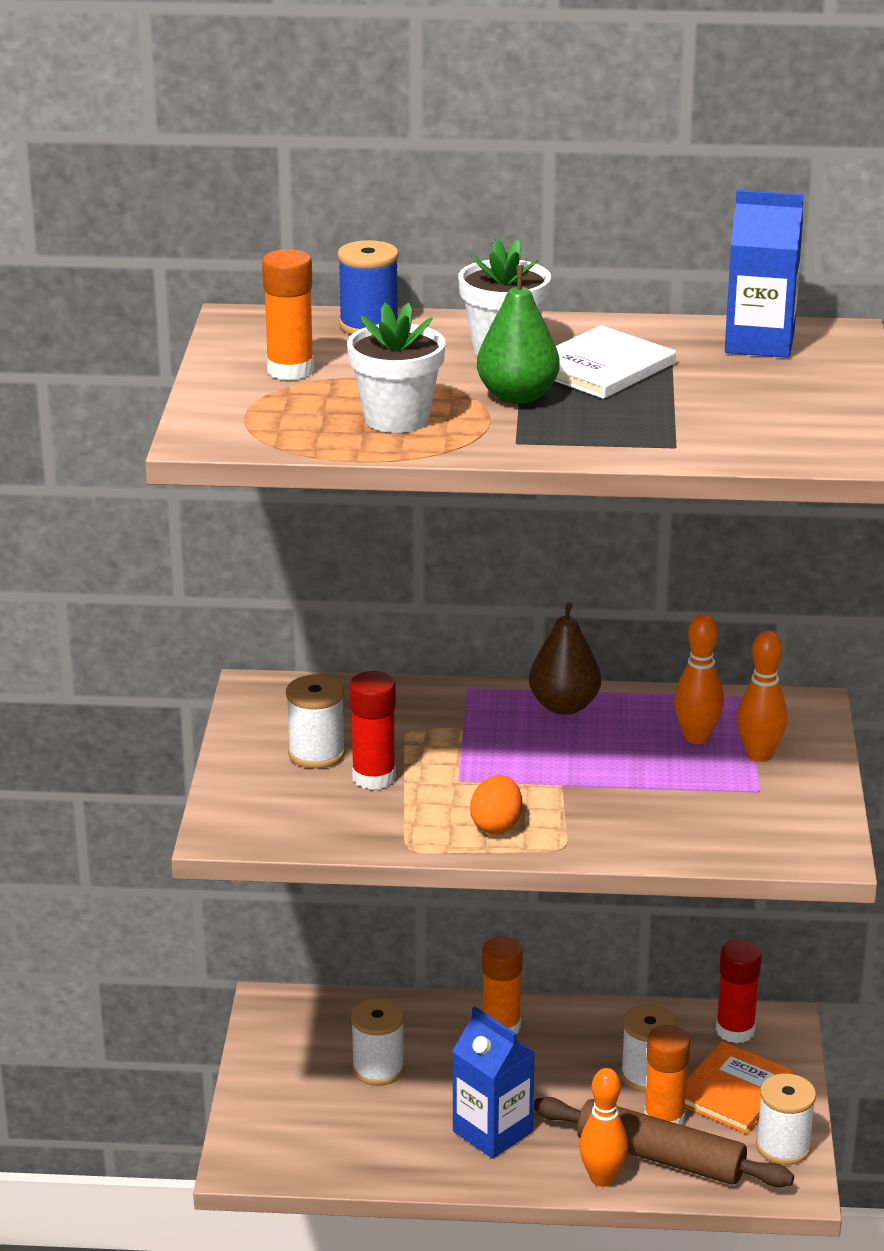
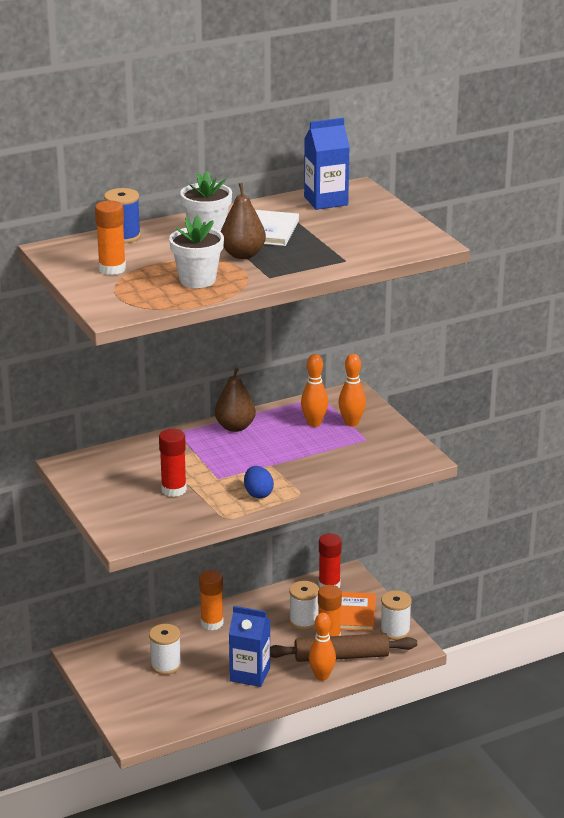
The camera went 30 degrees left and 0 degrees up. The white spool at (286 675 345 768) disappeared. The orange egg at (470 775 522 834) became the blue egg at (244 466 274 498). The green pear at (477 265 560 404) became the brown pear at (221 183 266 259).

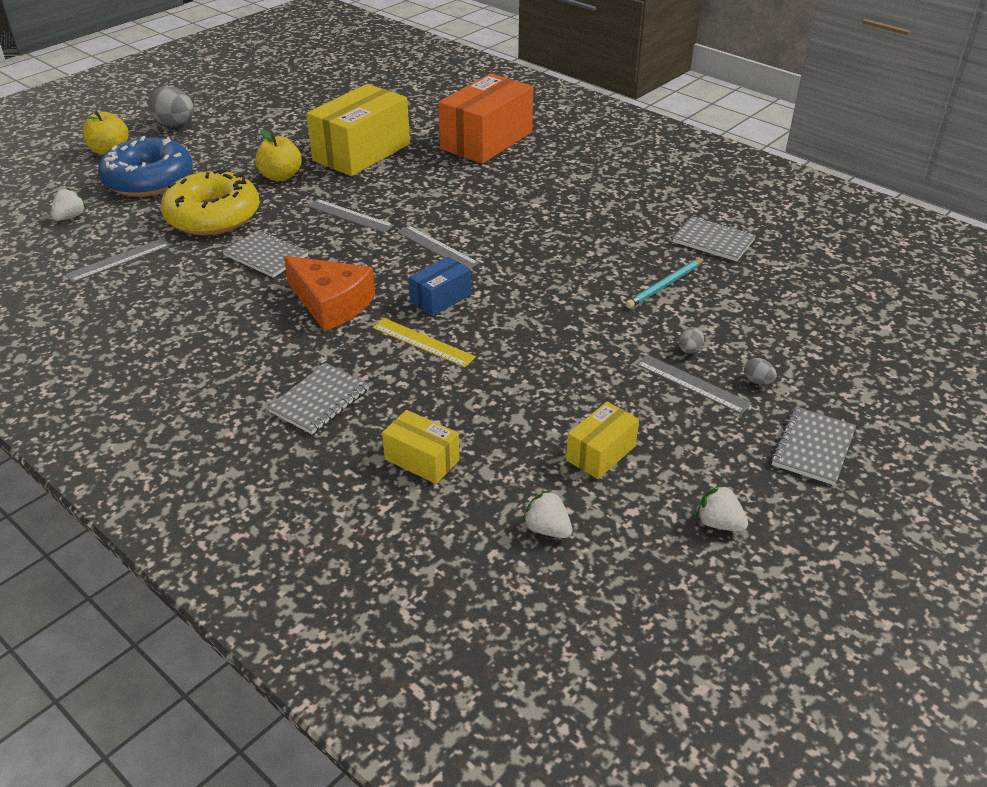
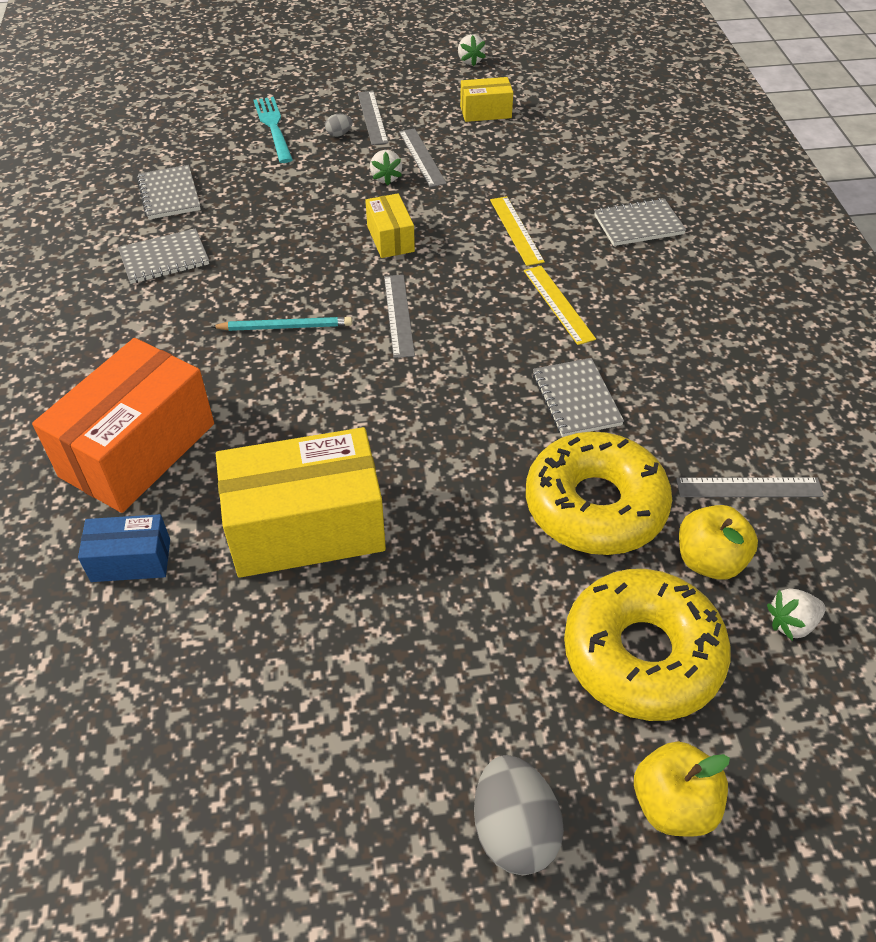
The camera went 140 degrees left and 10 degrees up. The blue donut at (98 136 193 197) became the yellow donut at (564 569 731 721). The yellow apple moved from (255 129 302 181) to (679 505 758 580). The orange cheese at (284 256 375 331) was replaced by the yellow ruler at (524 266 596 345). The grey ruler moved from (308 199 394 233) to (399 128 447 187). The yellow box moved from (382 410 460 484) to (365 193 415 258). The blue box moved from (409 257 471 316) to (78 514 170 582). The orange box at (438 73 533 164) turned 45 degrees counterclockwise. The white strawberry moved from (522 490 572 538) to (370 150 402 185). The turquoise pencil moved from (626 258 705 308) to (211 317 352 331). The grey egg at (744 358 777 385) disappeared. The grey notebook moved from (771 407 856 485) to (118 228 209 284). The turquoise fork at (254 97 293 163) appeared.

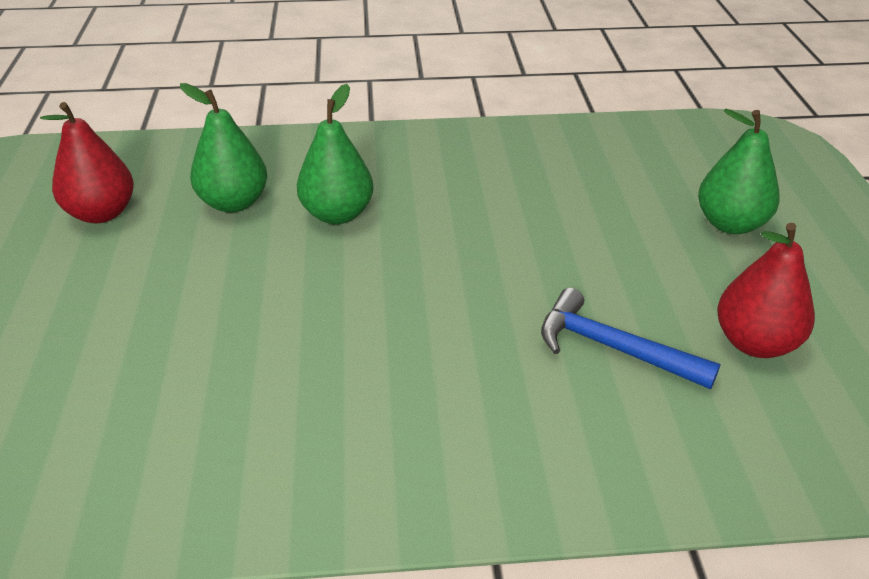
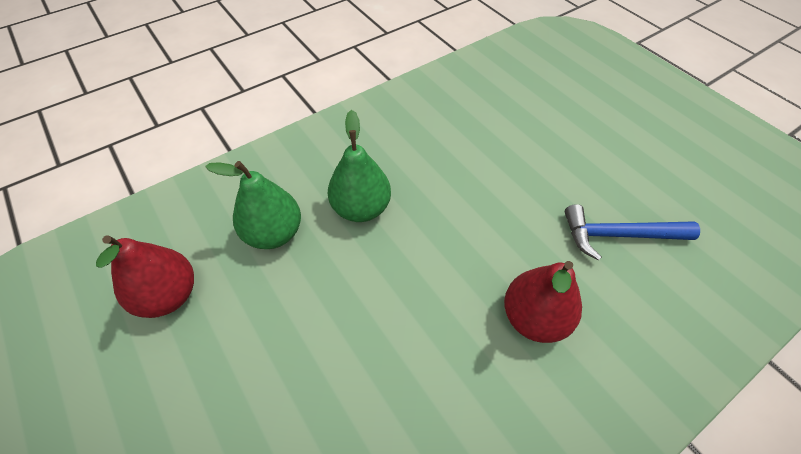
The camera went 30 degrees left and 15 degrees up. The green pear at (698 108 780 234) disappeared. The red pear moved from (717 223 815 358) to (504 261 582 343).

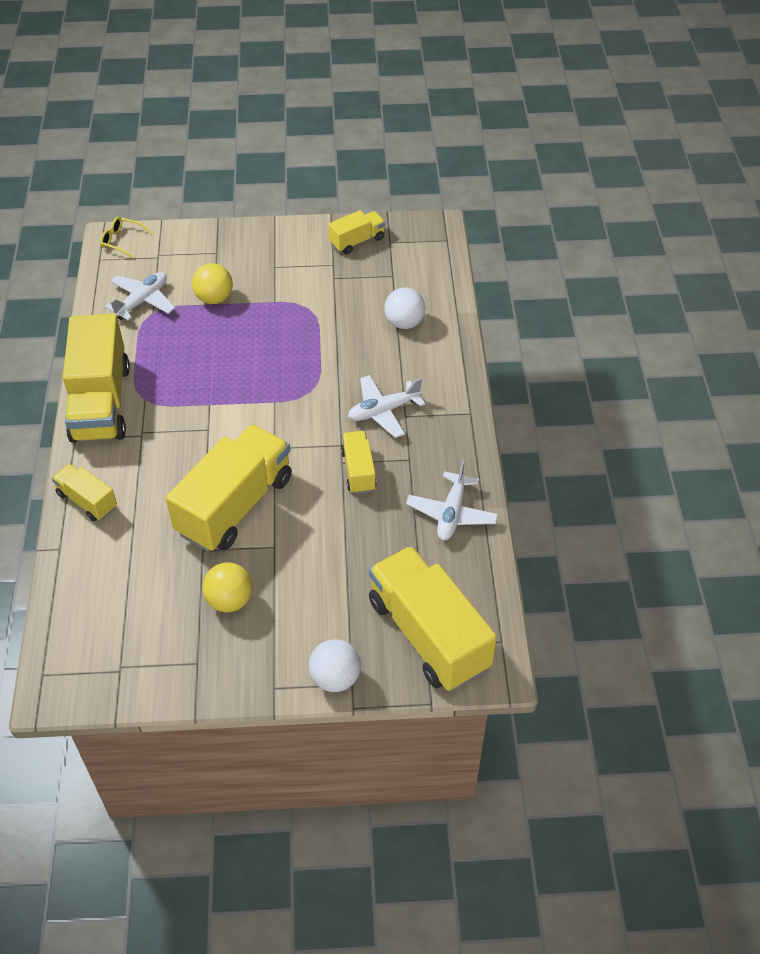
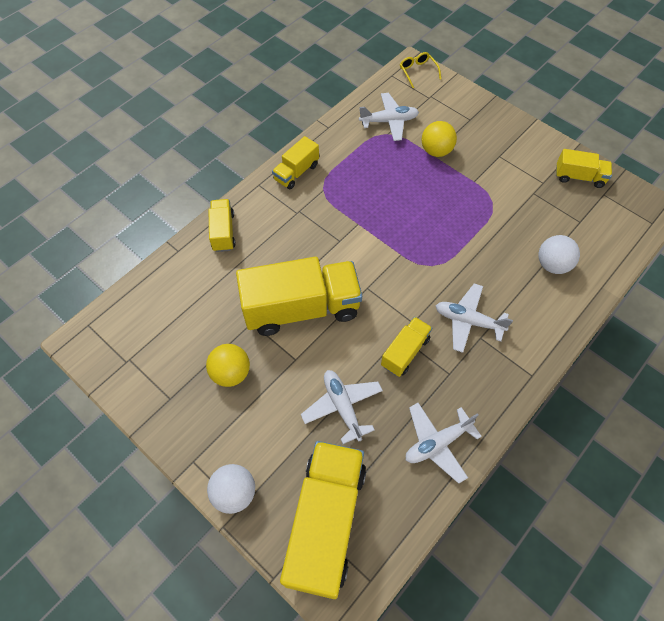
The camera went 45 degrees right and 10 degrees up. The yellow truck at (63 314 130 443) changed to 0.50 times the size. The white plane at (301 370 383 444) appeared.

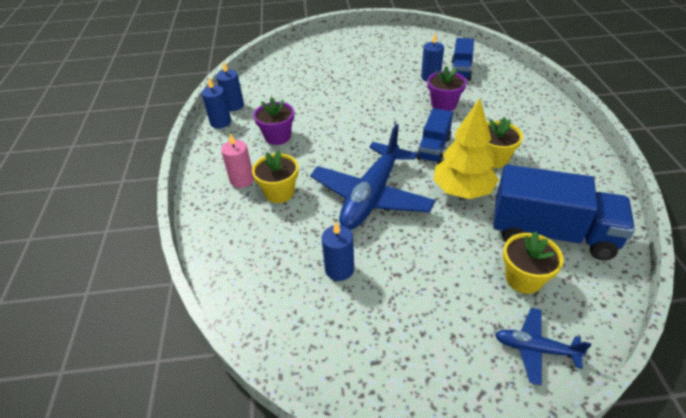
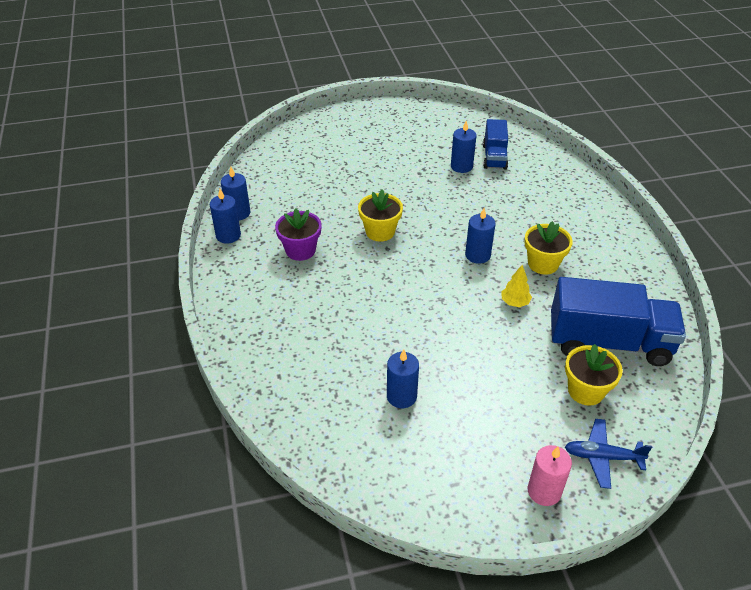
The camera went 10 degrees left and 0 degrees up. The pink candle moved from (221 133 254 188) to (528 445 572 506). The yellow flower pot moved from (252 150 299 203) to (358 189 403 242). The blue plane at (310 124 436 230) disappeared. The blue truck at (416 108 453 164) was replaced by the blue candle at (465 208 496 264). The purple flower pot at (428 66 467 111) disappeared. The yellow tree at (434 98 499 199) changed to 0.46 times the size.

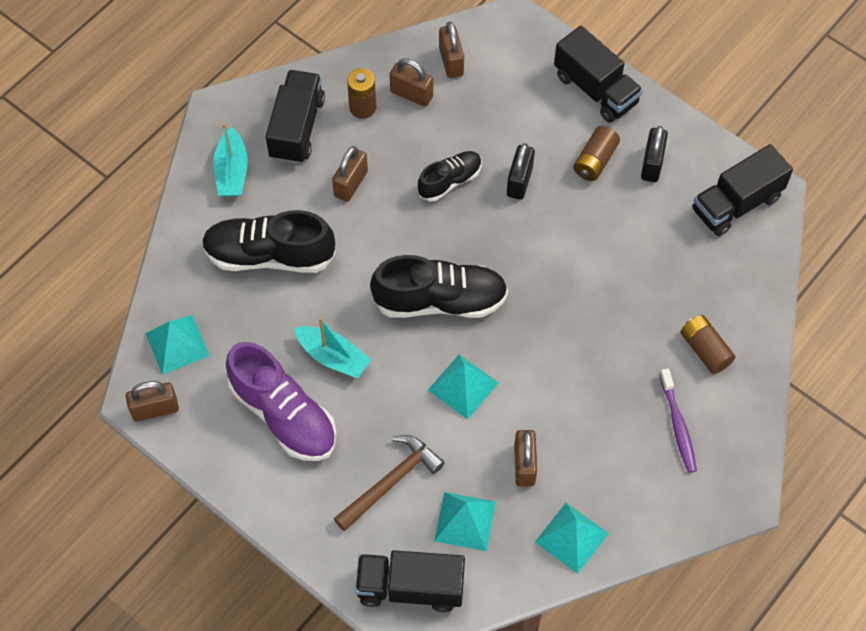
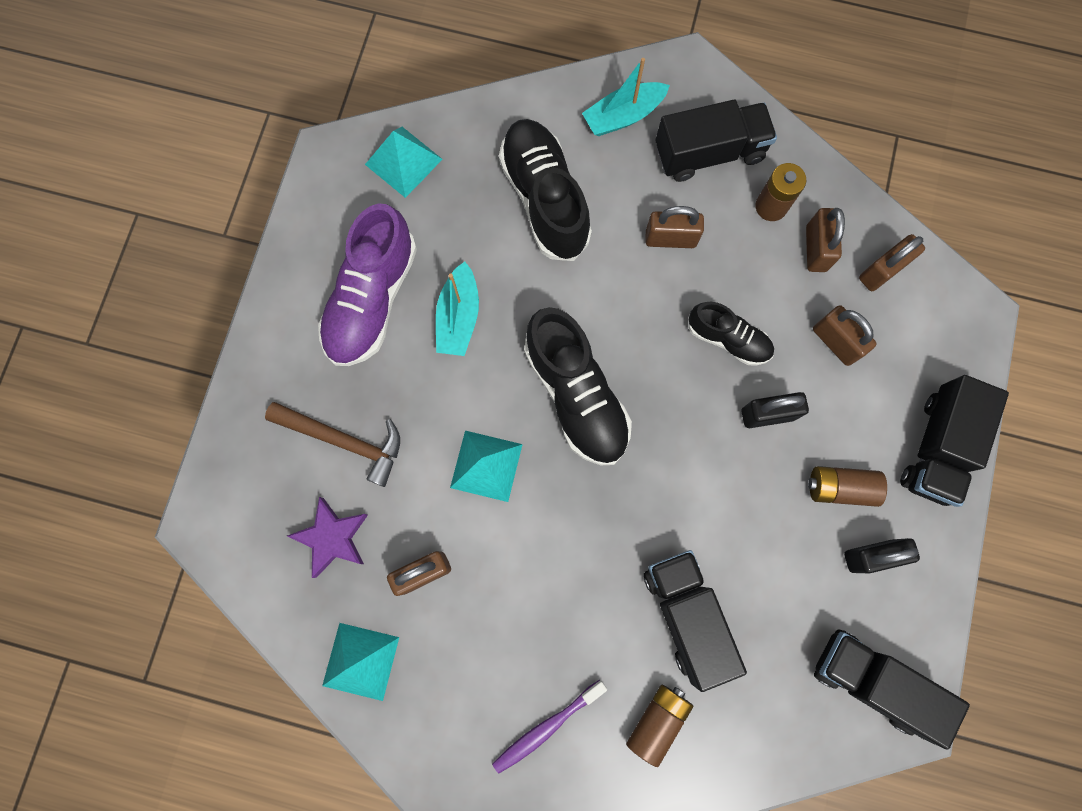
The camera went 65 degrees right and 15 degrees up. The brown padlock moved from (126 381 179 421) to (813 305 877 366). The black truck moved from (355 550 465 612) to (644 550 747 692). The turquoise pyramid at (434 492 496 551) was replaced by the purple star at (287 497 368 578).

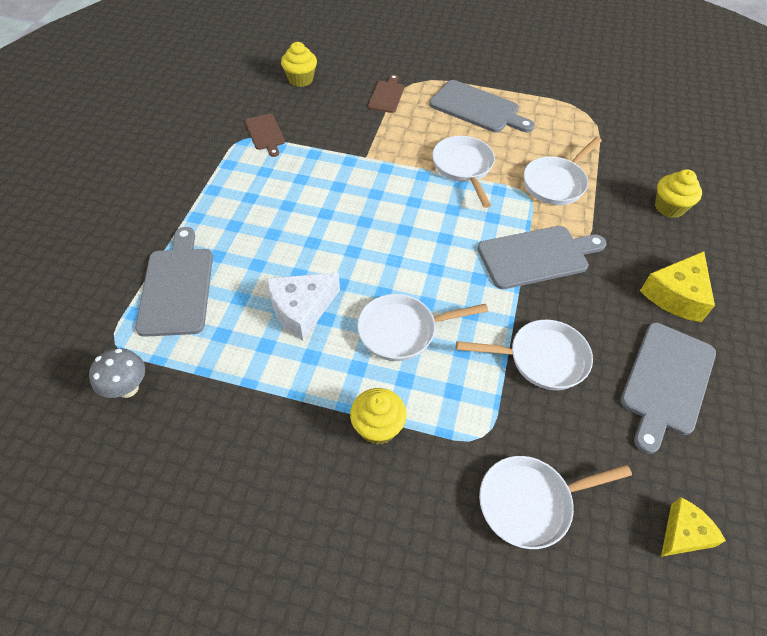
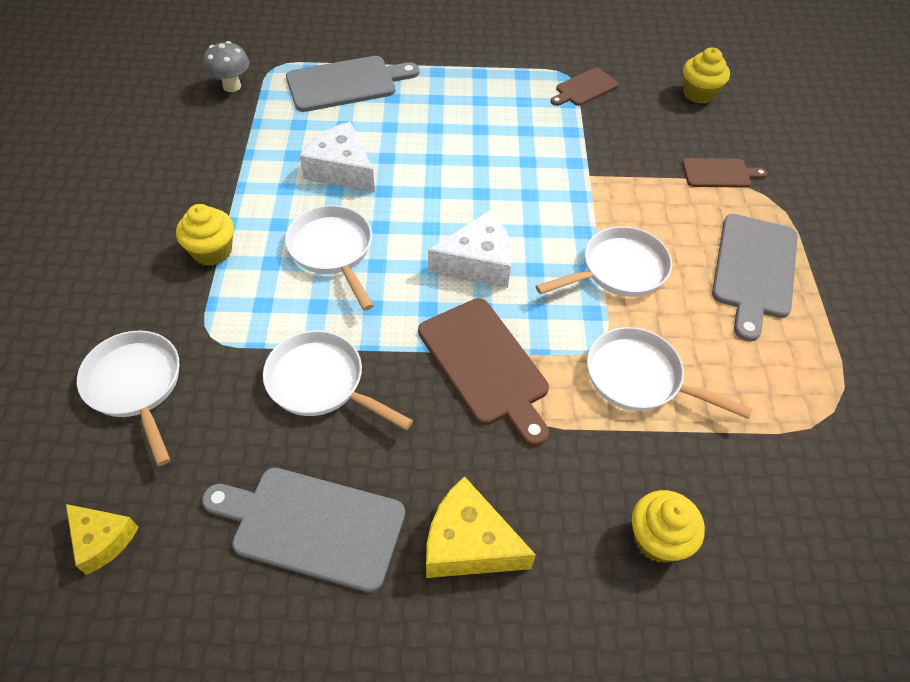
The camera went 75 degrees right and 0 degrees up. The white pan at (456 320 593 390) turned 135 degrees clockwise. The grey cutting board at (477 226 606 289) became the brown cutting board at (418 298 549 447). The white cheese at (428 211 512 288) appeared.

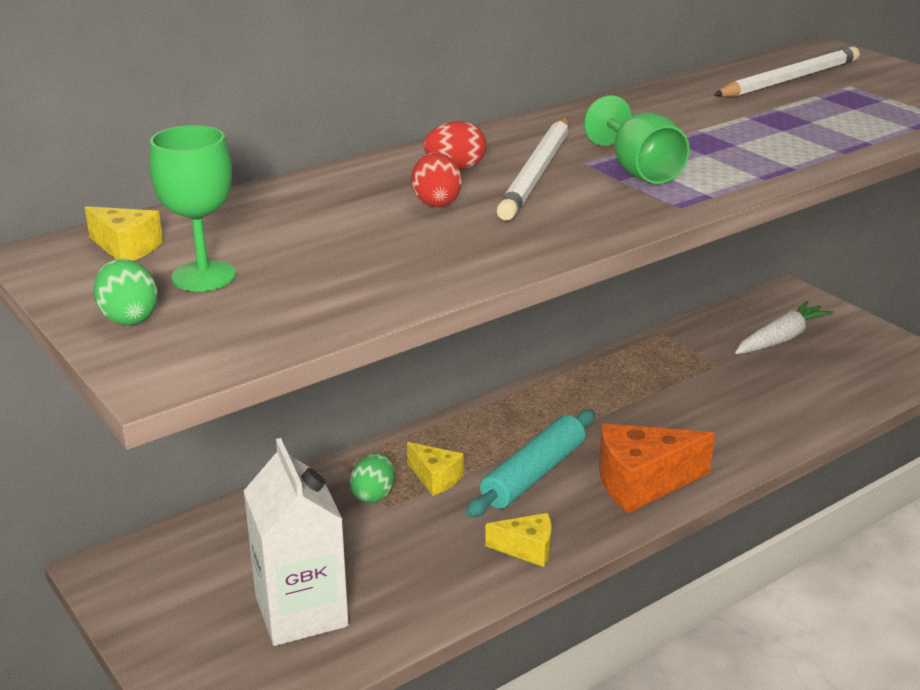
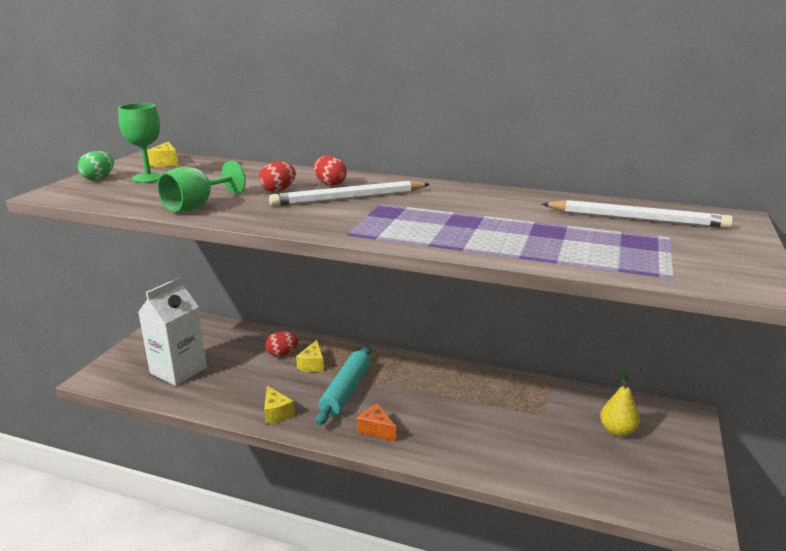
The camera went 55 degrees right and 5 degrees down. The green egg at (350 453 395 503) became the red egg at (265 331 298 357). The turquoise rolling pin at (466 409 595 518) turned 75 degrees counterclockwise. The green goblet moved from (584 95 690 184) to (157 161 246 212). The orange cheese at (599 423 715 513) changed to 0.54 times the size. The white carrot at (735 301 834 354) was replaced by the yellow pear at (600 368 640 436).

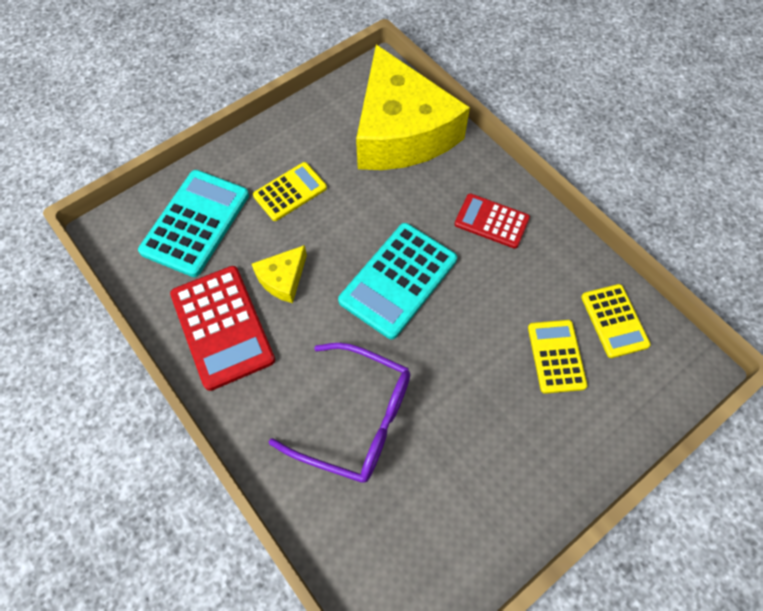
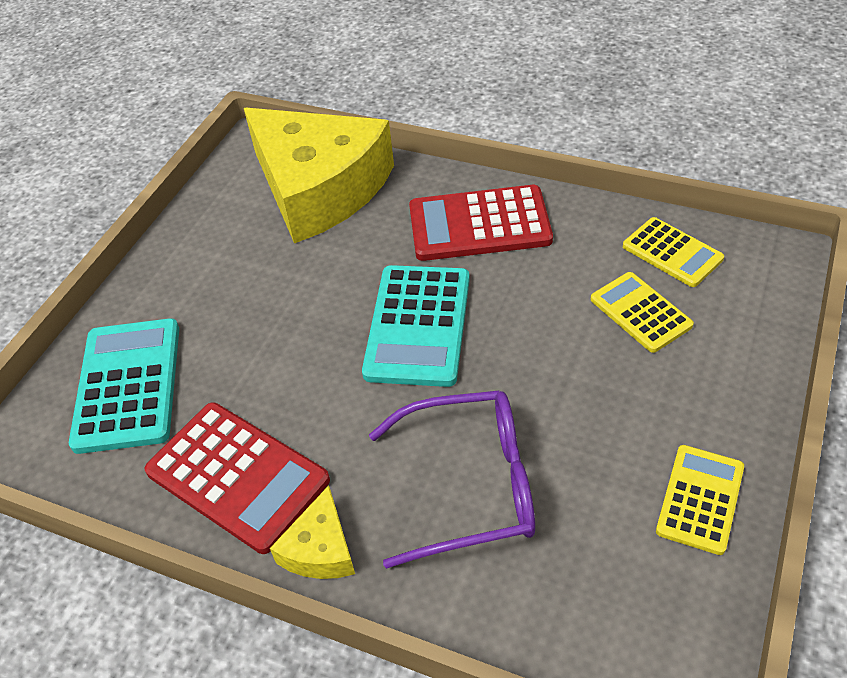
The camera went 25 degrees left and 15 degrees down. The yellow cheese moved from (252 245 307 303) to (270 485 355 579). The yellow calculator moved from (253 162 327 221) to (656 445 744 555). The red calculator at (455 193 530 249) changed to 1.62 times the size.

